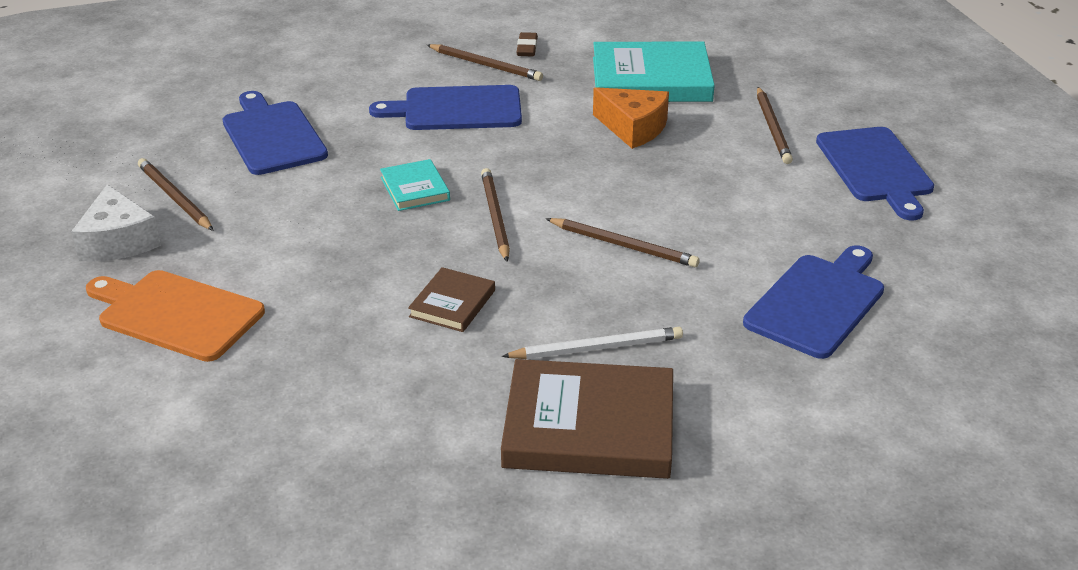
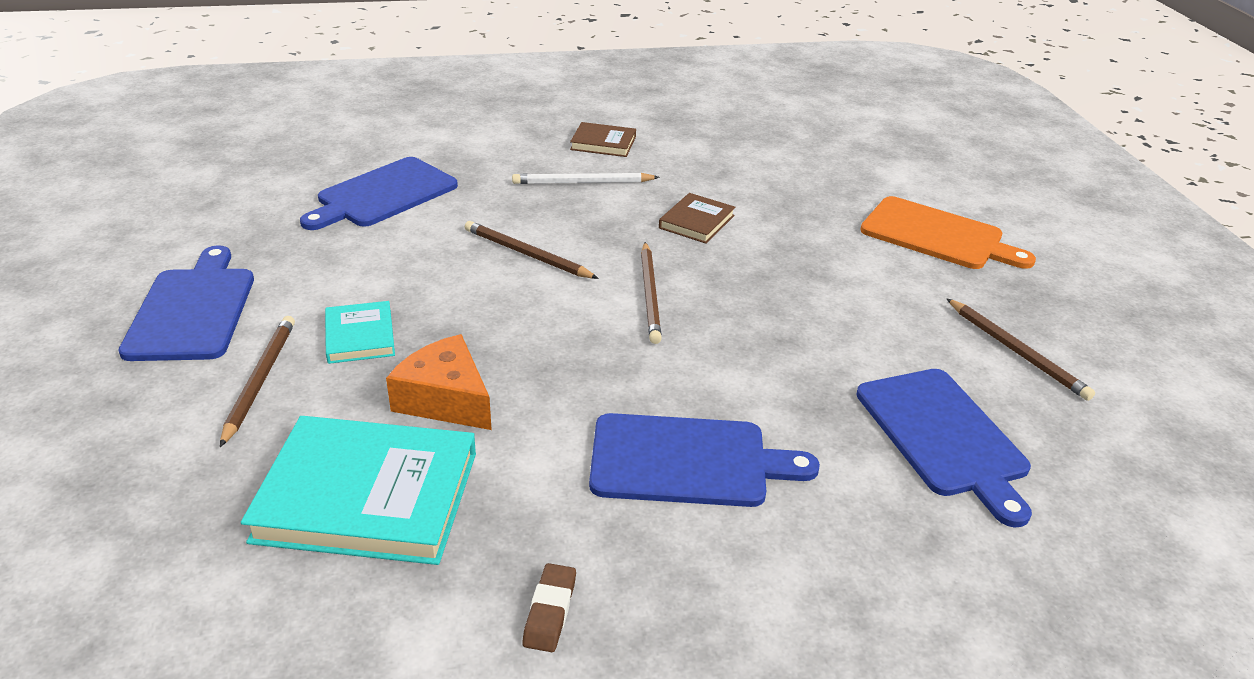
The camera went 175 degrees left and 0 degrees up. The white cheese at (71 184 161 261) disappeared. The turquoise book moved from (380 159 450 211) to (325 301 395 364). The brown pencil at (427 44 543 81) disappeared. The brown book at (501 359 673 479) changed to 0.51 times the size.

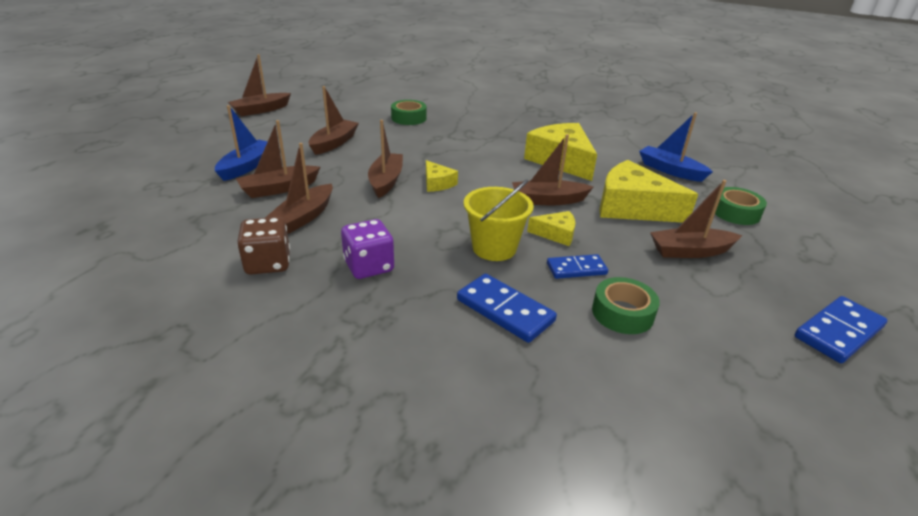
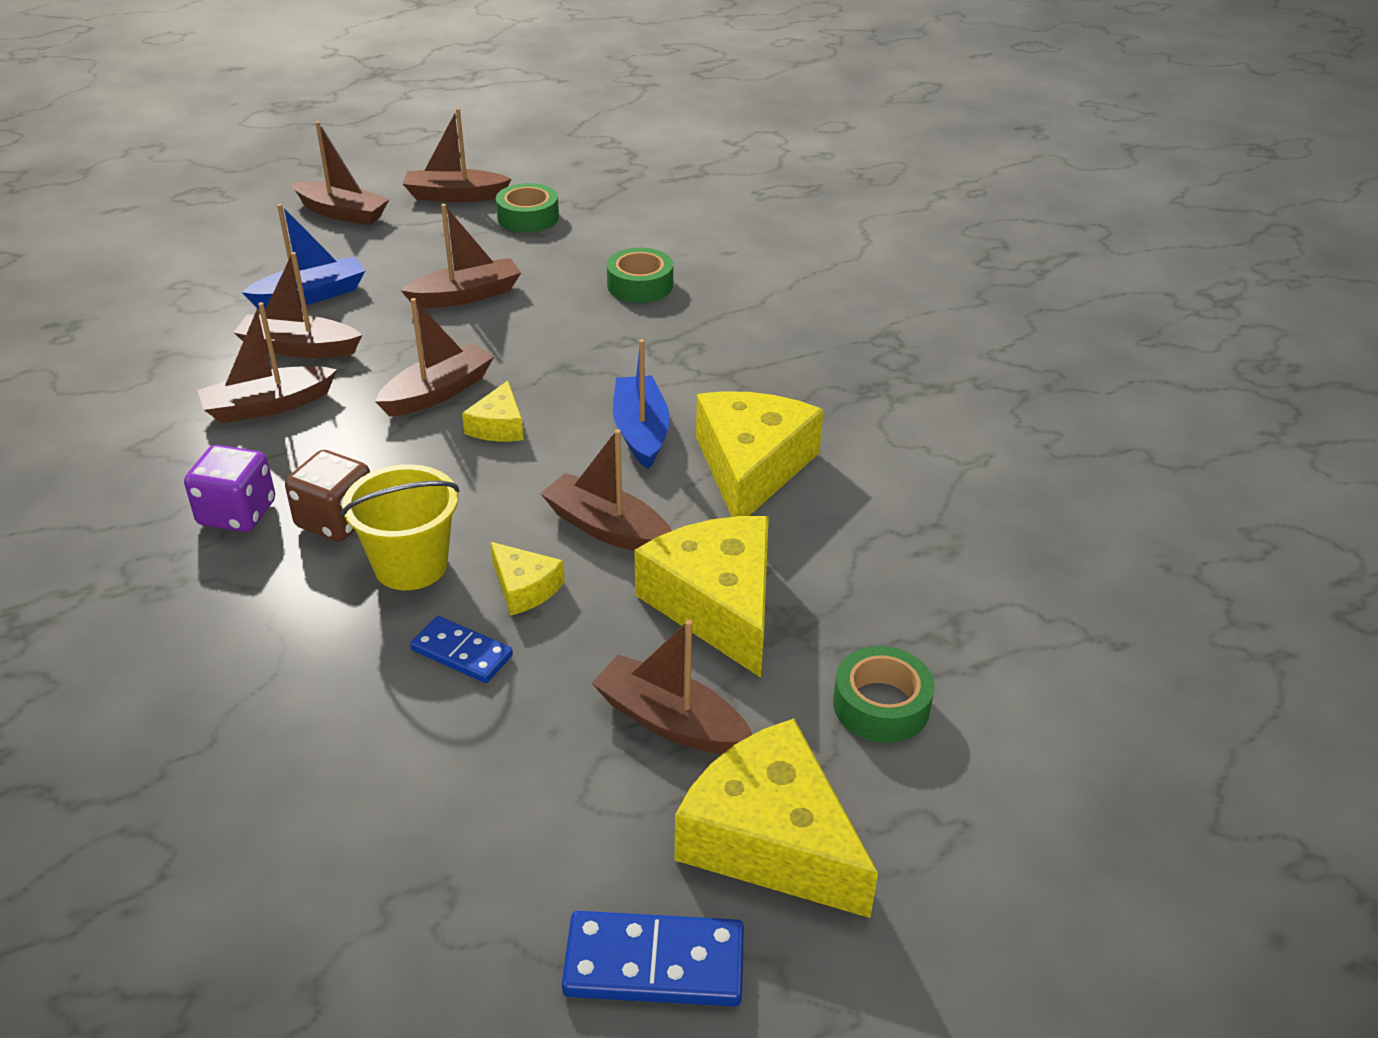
The camera went 40 degrees right and 5 degrees up. The brown dice moved from (237 217 290 275) to (285 450 370 542). The blue domino at (457 274 557 343) disappeared. The green tape moved from (592 277 660 334) to (496 183 559 233). The blue boat moved from (639 112 713 182) to (613 339 670 469). The brown boat at (291 121 389 225) appeared. The yellow cheese at (675 718 878 918) appeared.

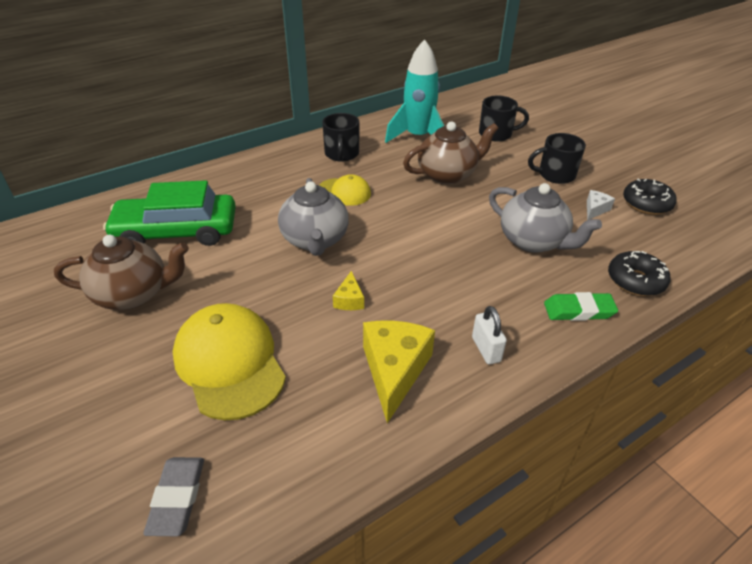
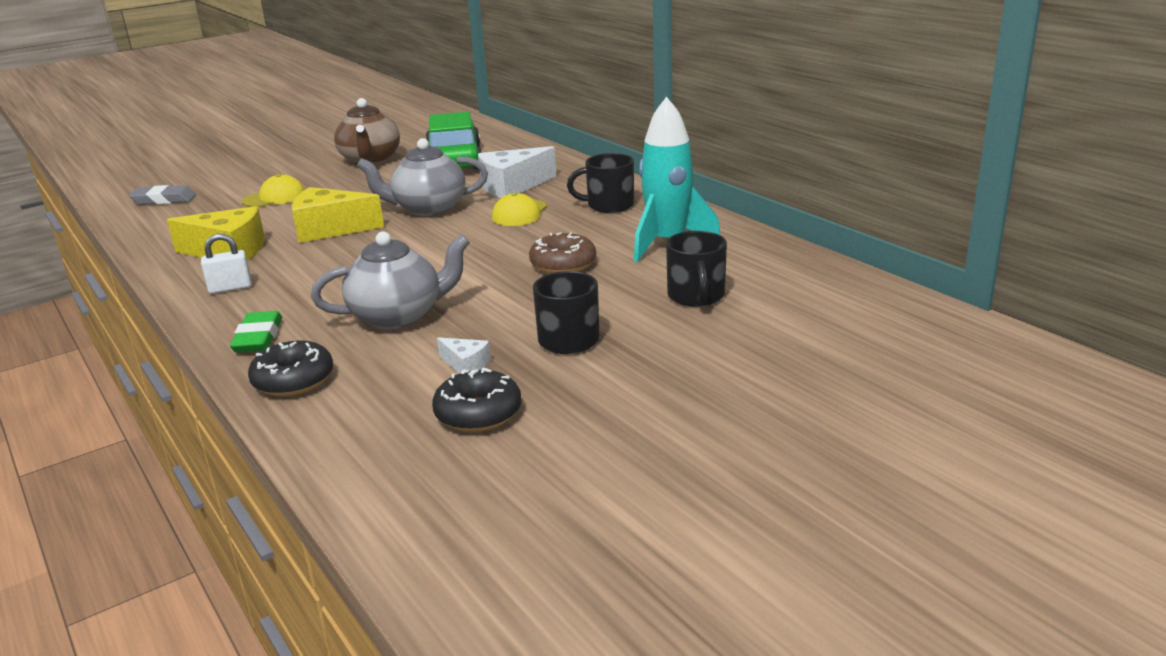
The camera went 90 degrees right and 15 degrees down. The yellow cap at (172 303 286 420) changed to 0.55 times the size. The yellow cheese at (333 271 364 310) changed to 2.07 times the size. The brown teapot at (403 122 499 184) was replaced by the brown donut at (529 232 596 274). The grey teapot at (489 183 602 253) turned 150 degrees counterclockwise. The white cheese at (478 146 556 198) appeared.

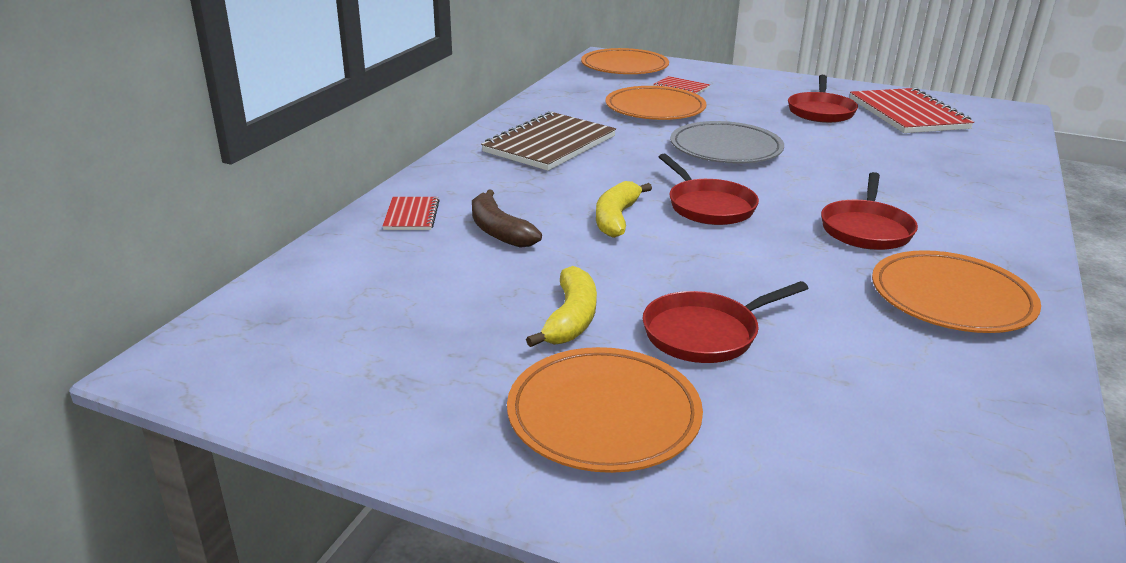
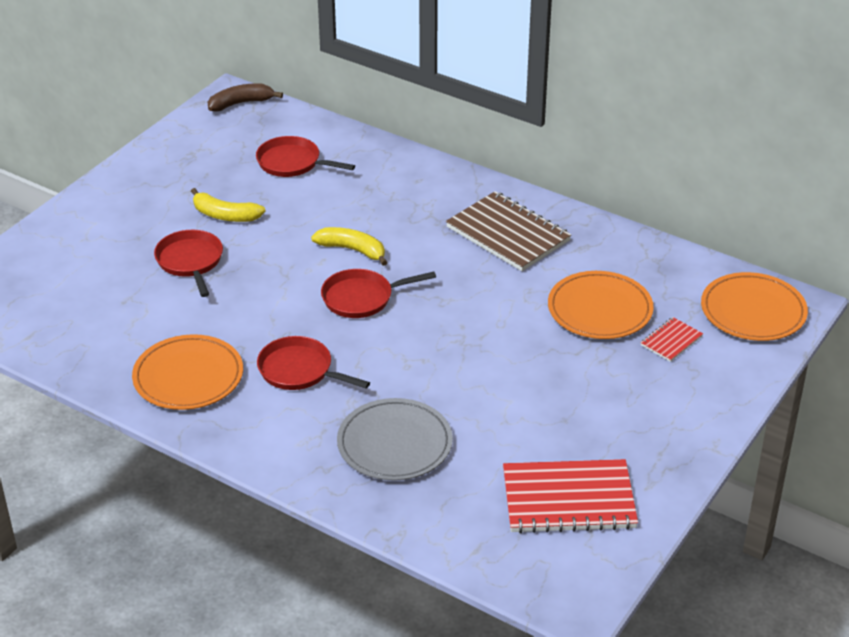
The camera went 100 degrees right and 10 degrees up. The red notebook at (383 197 440 230) disappeared. The brown banana moved from (472 189 542 248) to (208 83 283 112). The orange plate at (507 347 703 473) disappeared. The grey plate moved from (670 121 784 164) to (337 398 453 481). The red pan moved from (788 75 858 123) to (256 136 355 177).

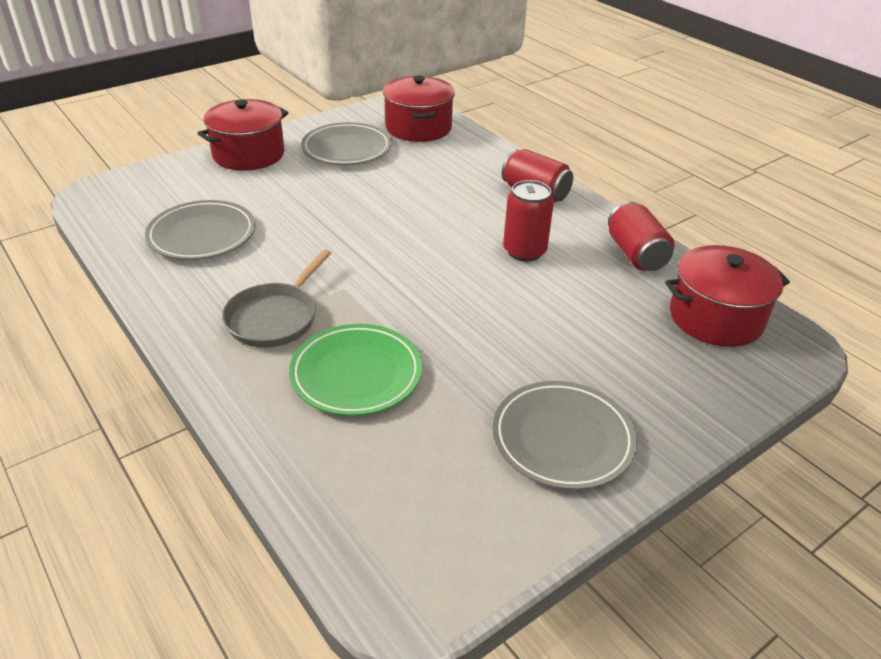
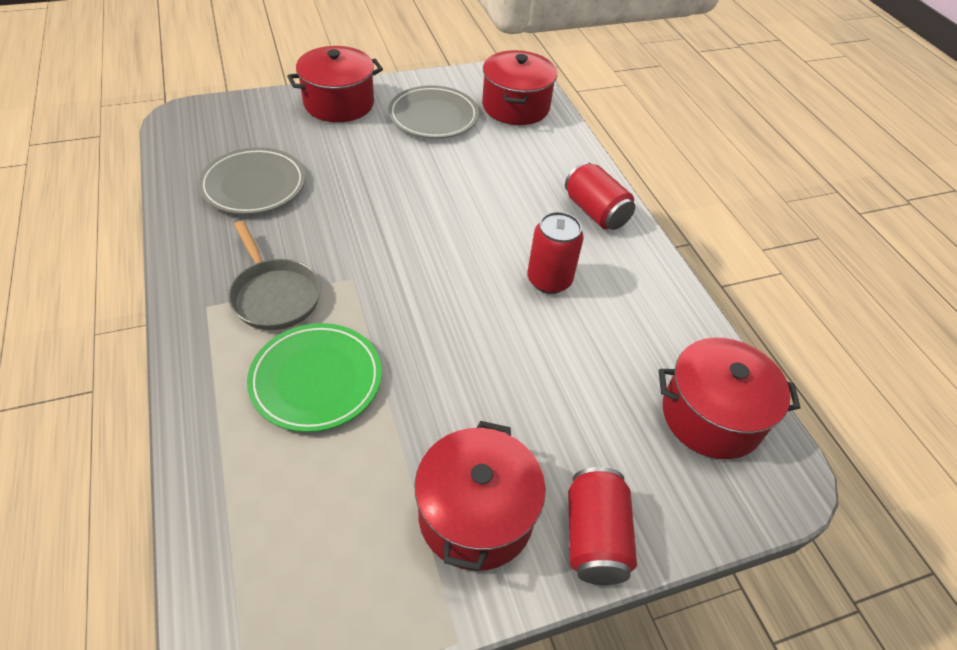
The camera went 15 degrees right and 10 degrees up. The grey pan at (222 249 331 348) turned 75 degrees counterclockwise. The grey plate at (492 381 637 490) was replaced by the red pot at (415 421 546 571). The red can moved from (608 202 674 271) to (568 467 637 585).

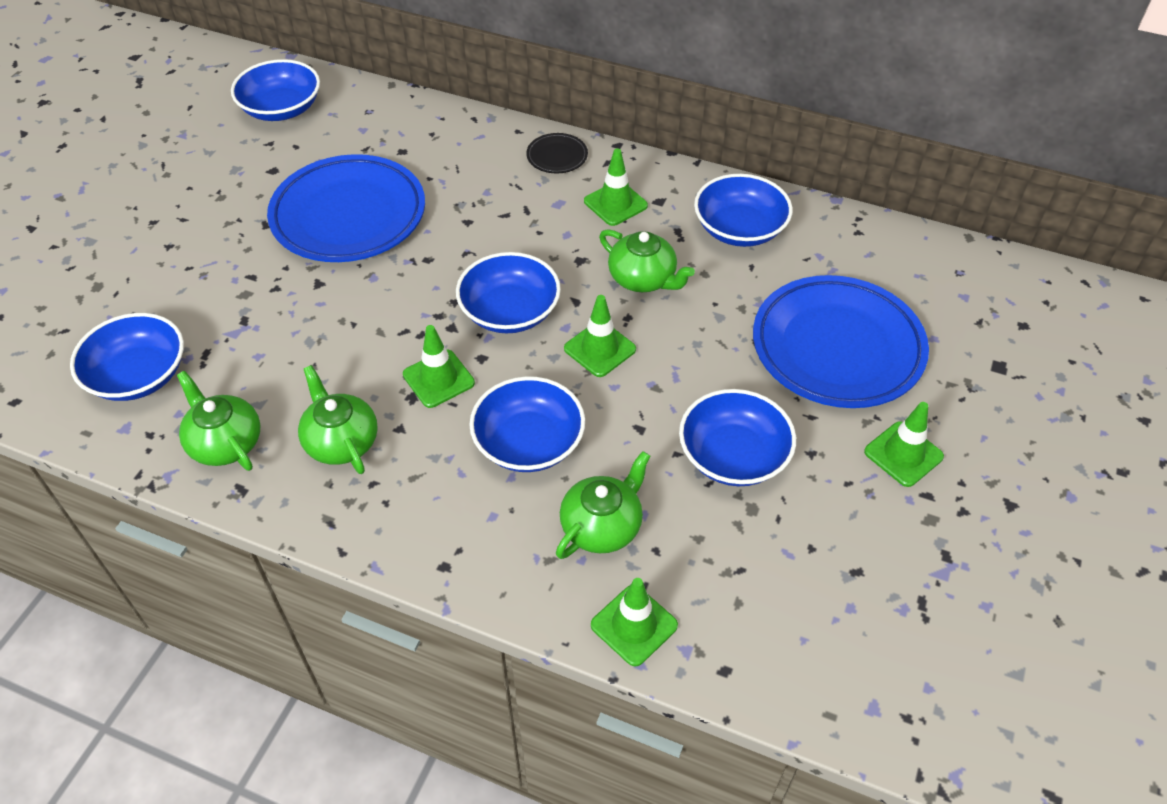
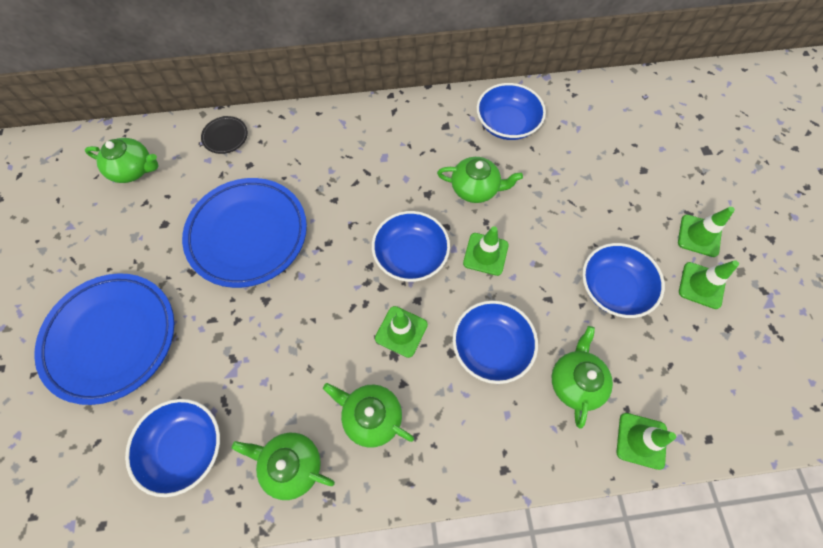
The camera went 30 degrees left and 15 degrees up. The blue bowl at (231 59 320 121) was replaced by the green teapot at (85 138 158 183). The black plate moved from (526 133 588 174) to (201 116 248 154). The green traffic cone moved from (584 148 648 226) to (679 260 739 309). The blue plate moved from (753 275 929 408) to (34 273 174 405).

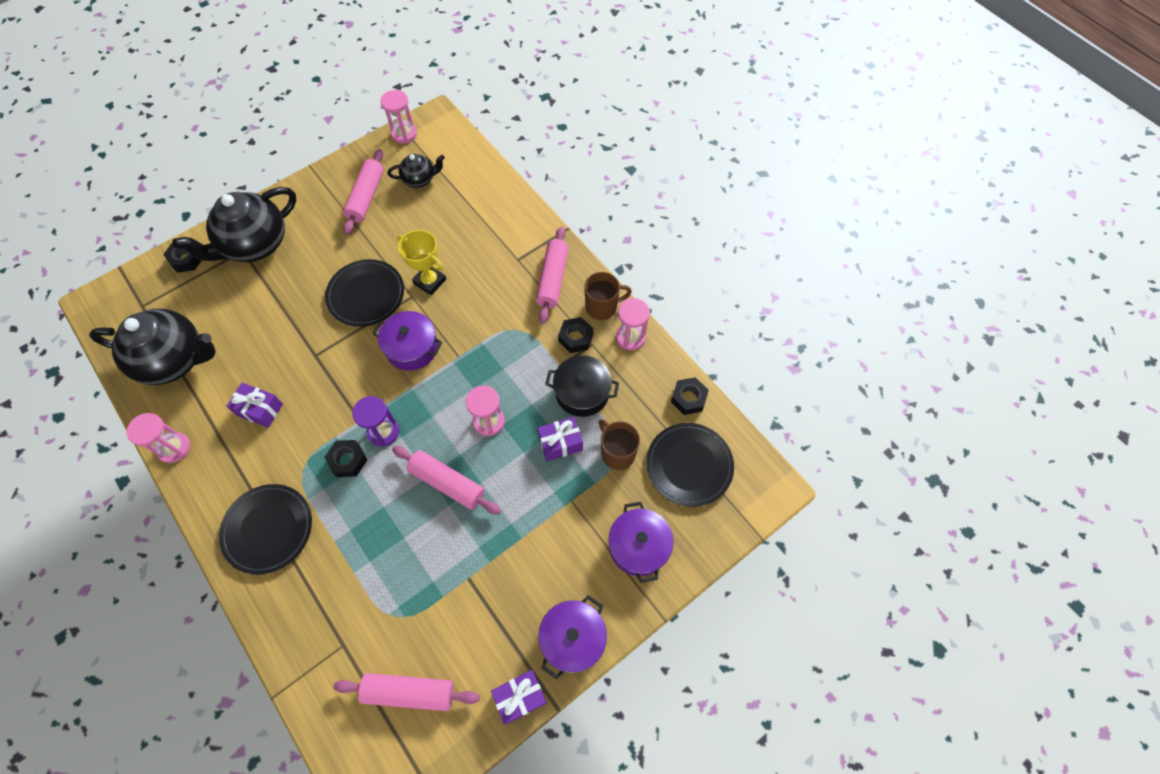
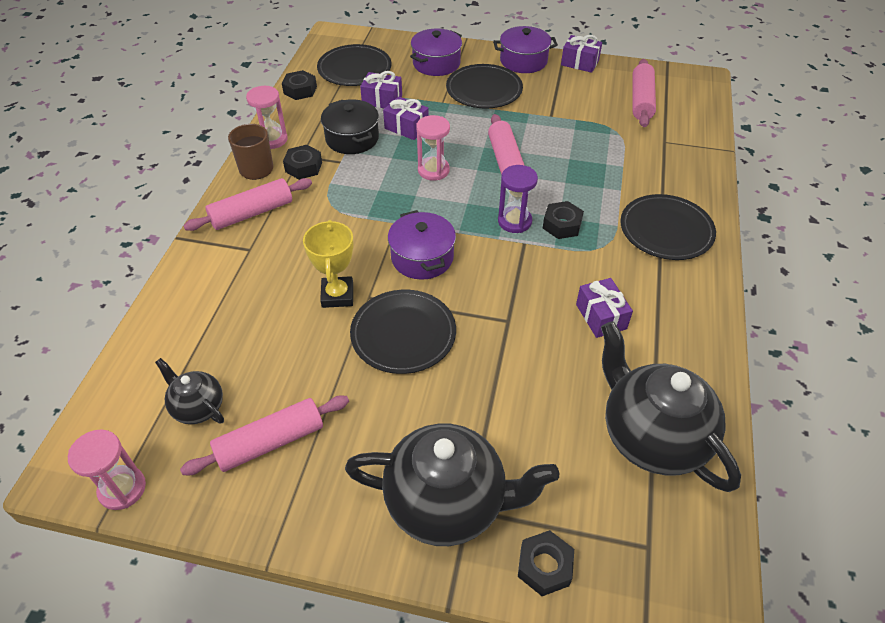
The camera went 130 degrees left and 15 degrees down. The pink hourglass at (126 413 190 463) disappeared. The pink rolling pin at (333 673 480 711) turned 45 degrees clockwise. The brown mug at (599 419 640 470) was replaced by the purple gift at (360 71 402 108). The black plate at (446 64 523 109) appeared.

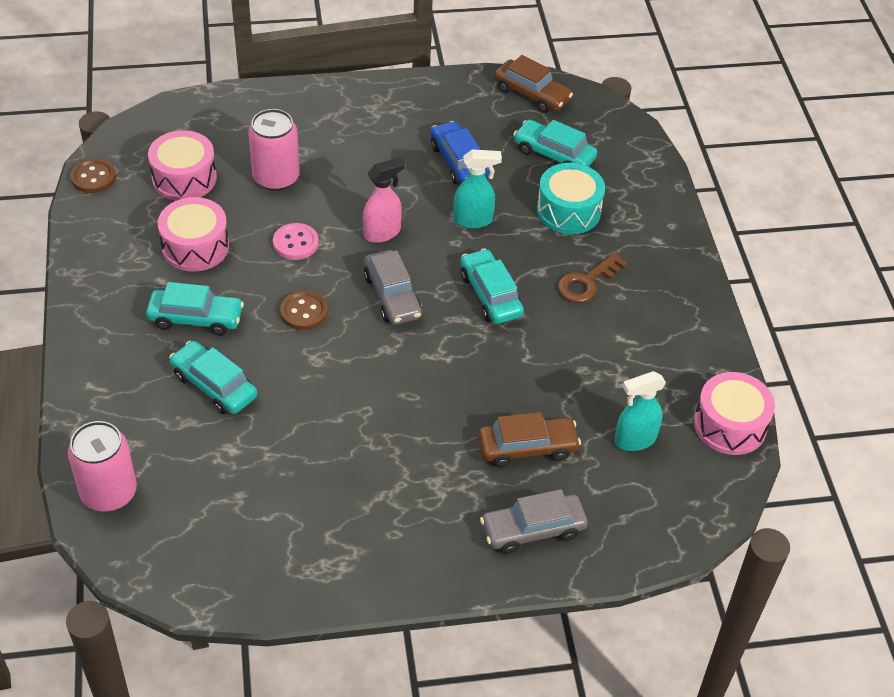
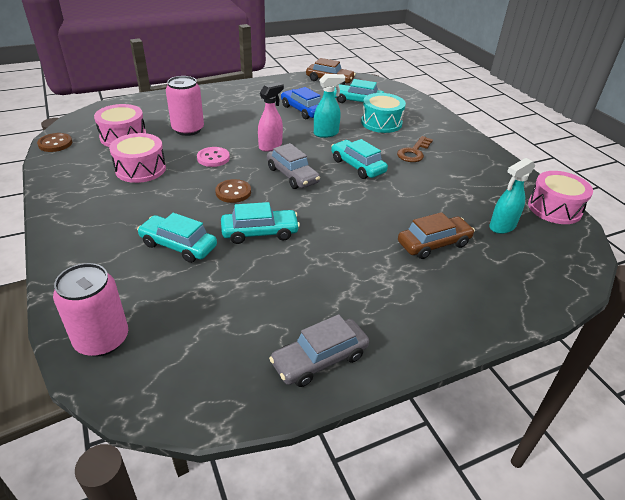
The camera went 15 degrees left and 10 degrees down. The turquoise car moved from (146 282 244 335) to (221 202 300 244). The grey car moved from (480 489 588 554) to (269 314 369 387).

